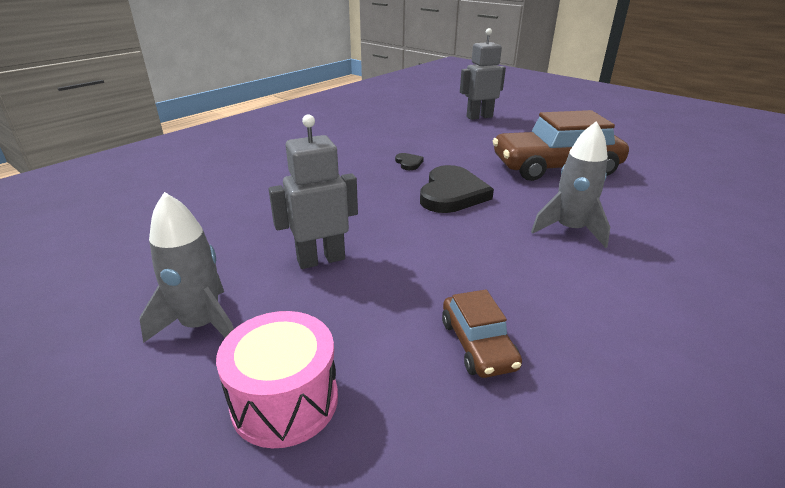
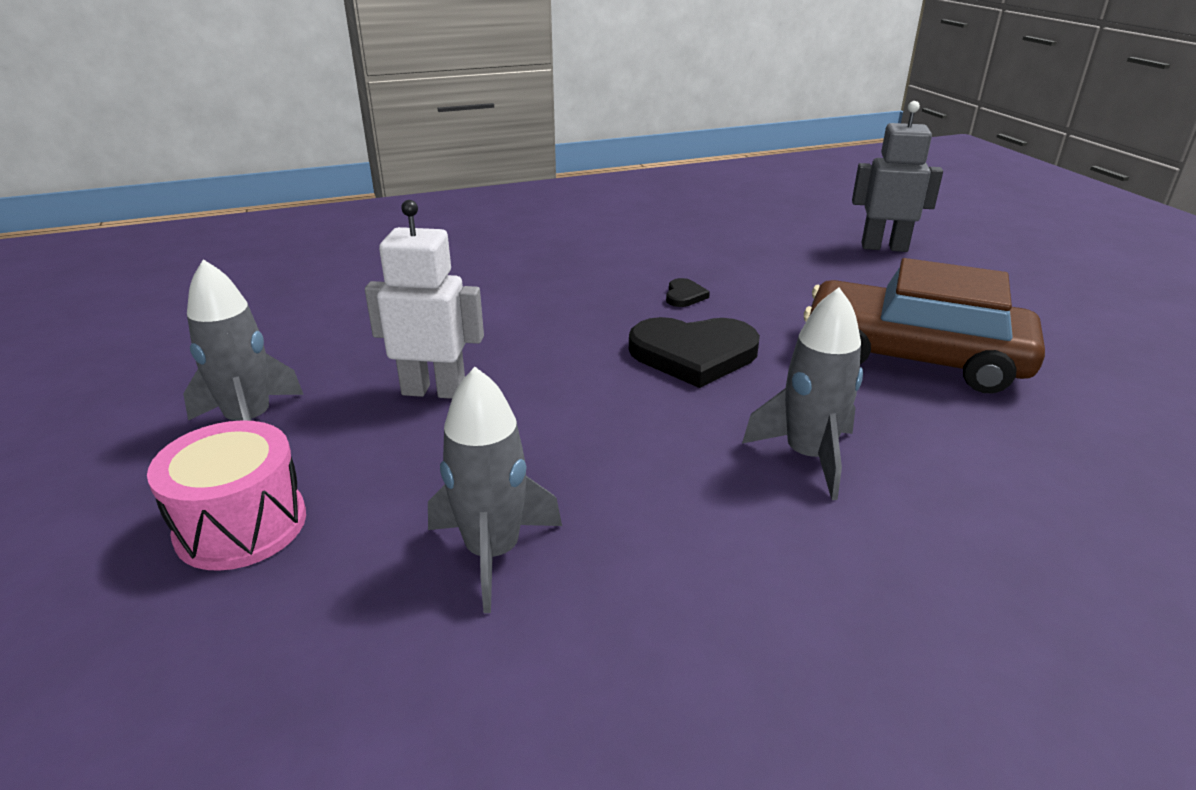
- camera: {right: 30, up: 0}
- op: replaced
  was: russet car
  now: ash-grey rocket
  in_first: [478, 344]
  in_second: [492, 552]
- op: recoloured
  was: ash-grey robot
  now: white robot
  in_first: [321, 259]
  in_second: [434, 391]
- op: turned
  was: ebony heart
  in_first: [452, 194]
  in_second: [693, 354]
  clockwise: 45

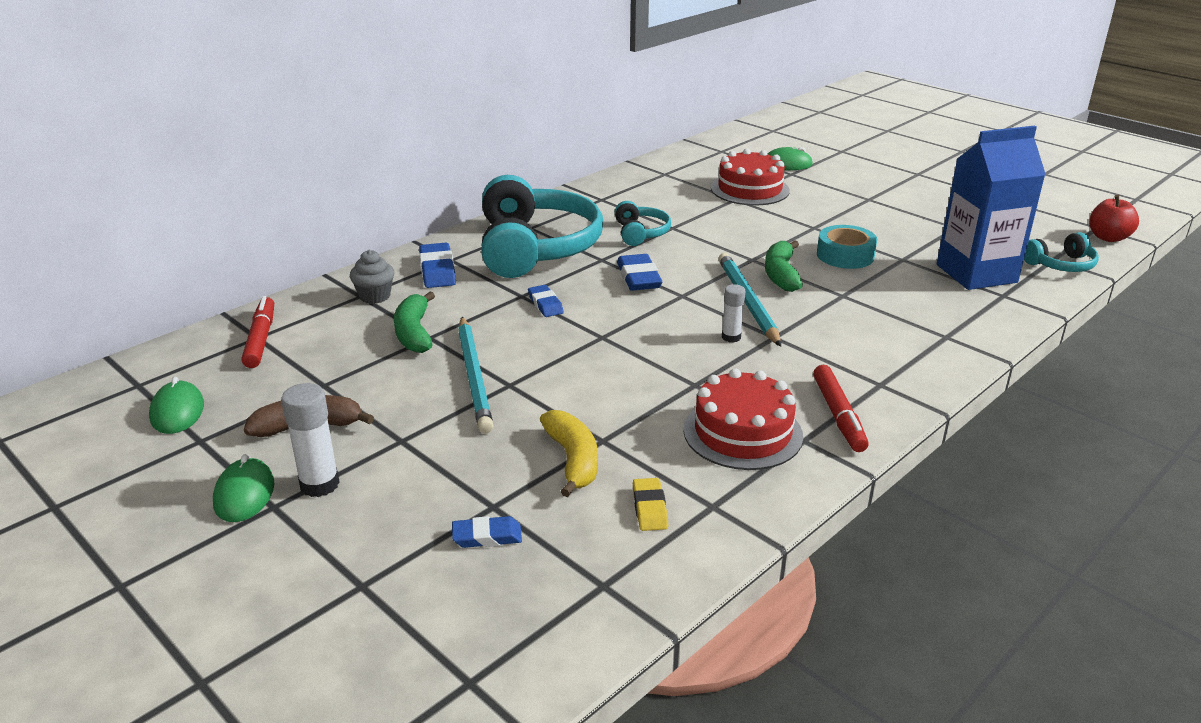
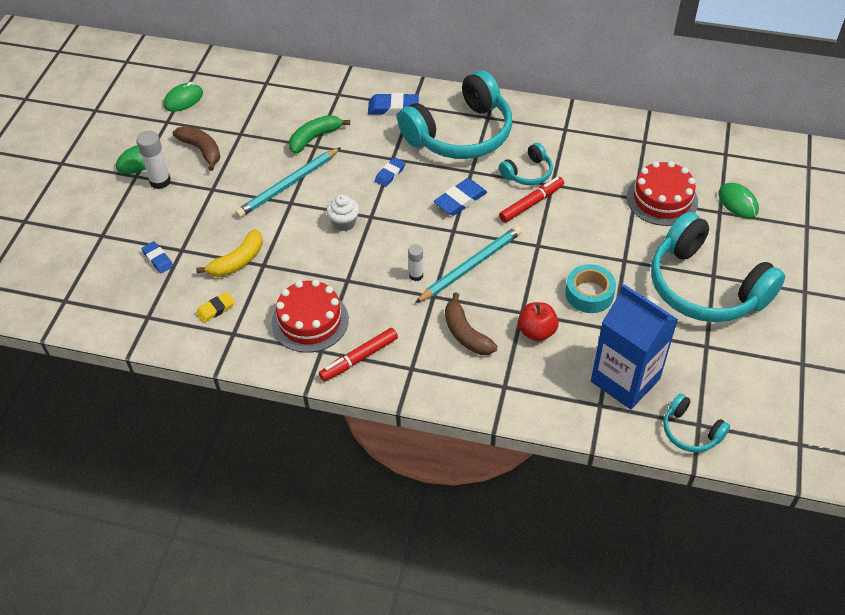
- camera: {right: 60, up: 20}
- op: removed
  was: ash-grey muffin
  in_first: [375, 296]
- op: removed
  was: emerald banana fruit
  in_first: [781, 275]
- op: added
  now: white muffin
  in_second: [344, 223]
- op: added
  now: russet banana fruit
  in_second: [466, 334]
- op: added
  now: aqua over-ear headphones
  in_second: [705, 286]
- op: moved
  was: red felt pen
  in_first: [261, 339]
  in_second: [531, 203]
- op: moved
  was: red apple fruit
  in_first: [1108, 238]
  in_second: [536, 332]
- op: turned
  was: cobalt gum eraser
  in_first: [437, 270]
  in_second: [393, 108]
  clockwise: 45

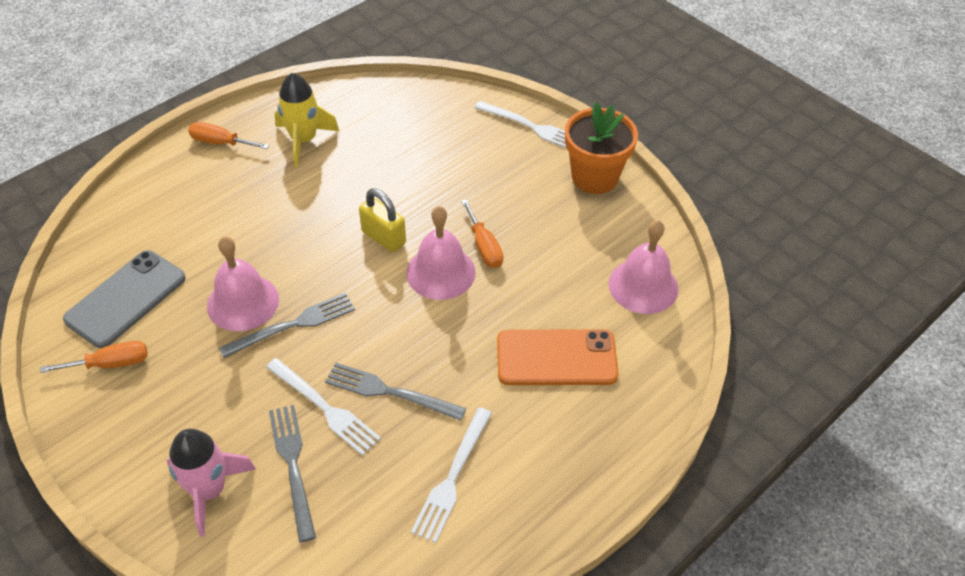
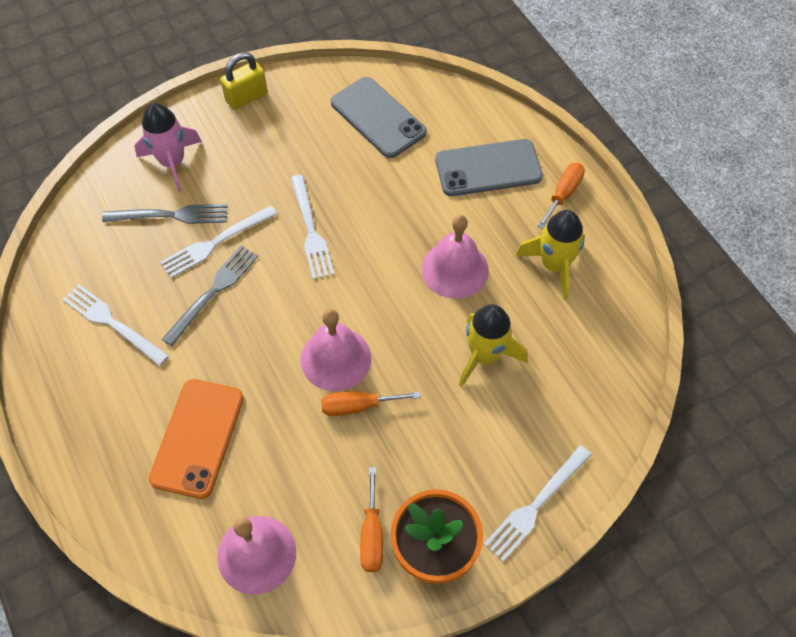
- camera: {right: 105, up: 10}
- op: added
  now: ash-grey phone
  in_second: [488, 168]
- op: added
  now: yellow rocket
  in_second: [485, 356]
- op: moved
  was: bright orange flat screwdriver
  in_first: [111, 364]
  in_second: [372, 534]
- op: moved
  was: pink hand bell
  in_first: [243, 302]
  in_second: [455, 269]
- op: moved
  was: yellow padlock
  in_first: [383, 237]
  in_second: [246, 97]
- op: recoloured
  was: ash-grey fork
  now: white fork
  in_first: [293, 325]
  in_second: [311, 230]

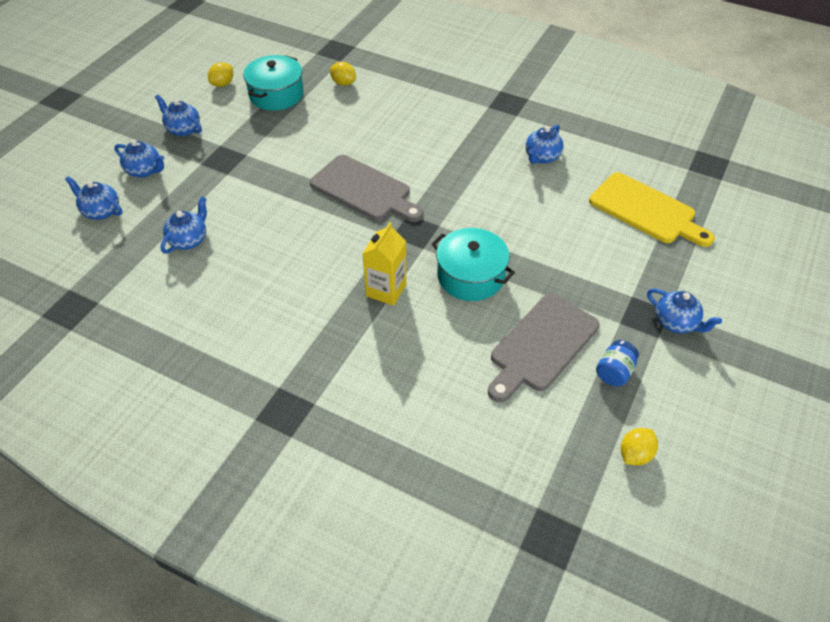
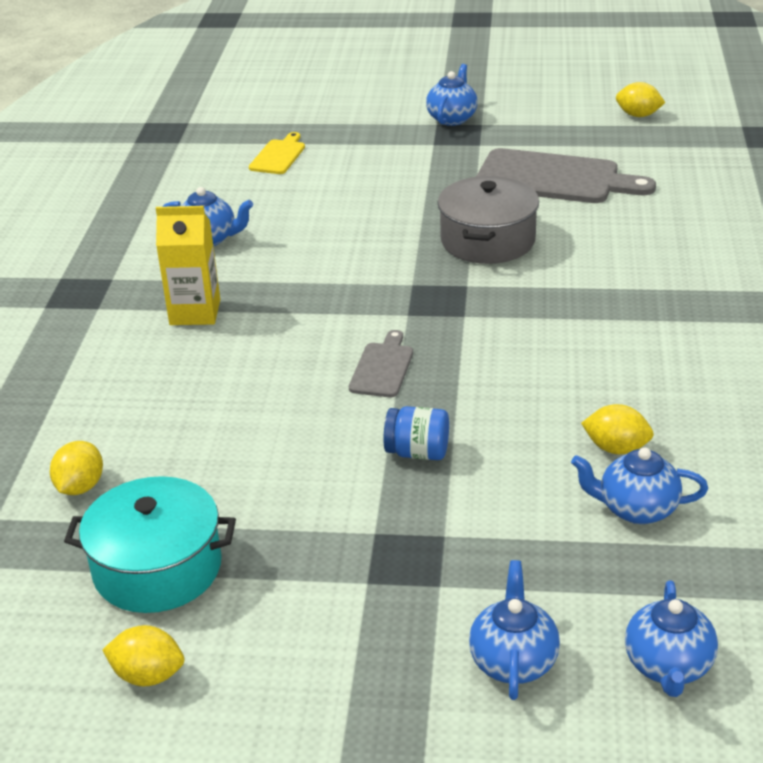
- camera: {right: -110, up: -15}
- op: removed
  was: cobalt china teapot
  in_first: [183, 129]
- op: added
  now: yellow lemon
  in_second: [616, 448]
- op: moved
  was: yellow milk carton
  in_first: [386, 290]
  in_second: [195, 312]
- op: moved
  was: cobalt jar
  in_first: [614, 372]
  in_second: [417, 452]
- op: recoloured
  was: aqua stockpot
  now: ash-grey stockpot
  in_first: [471, 276]
  in_second: [487, 240]
- op: resized
  was: ash-grey bread board
  in_first: [364, 190]
  in_second: [382, 367]
  ratio: 0.51
- op: resized
  was: yellow bread board
  in_first: [646, 210]
  in_second: [279, 156]
  ratio: 0.51

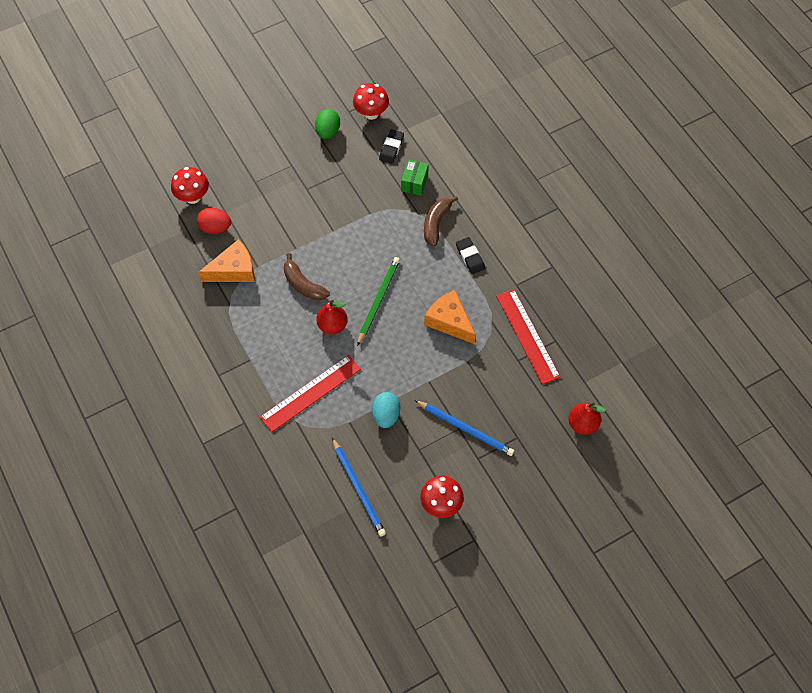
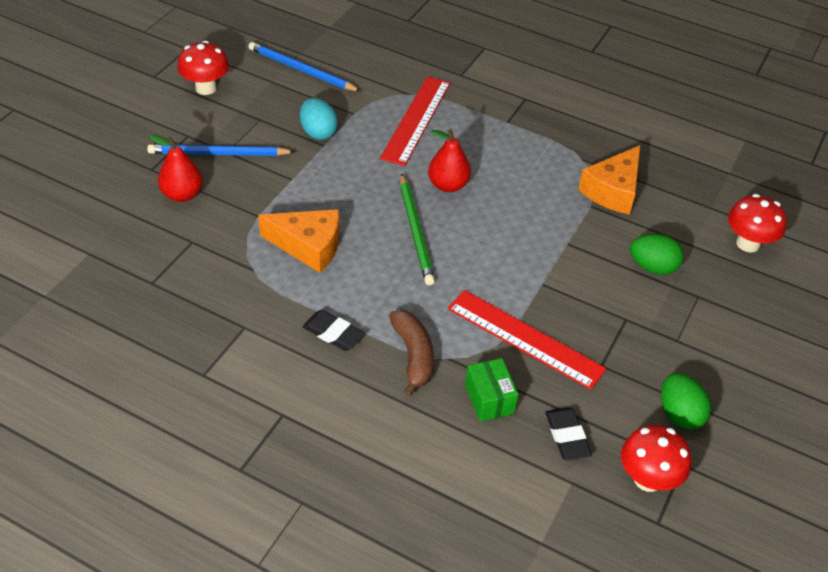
- camera: {right: 145, up: -15}
- op: removed
  was: red toy egg
  in_first: [215, 228]
- op: removed
  was: russet banana fruit
  in_first: [303, 284]
- op: added
  now: emerald toy egg
  in_second: [652, 267]
- op: moved
  was: red straightedge
  in_first: [527, 336]
  in_second: [525, 338]
- op: moved
  was: red pear fruit
  in_first: [582, 424]
  in_second: [182, 194]

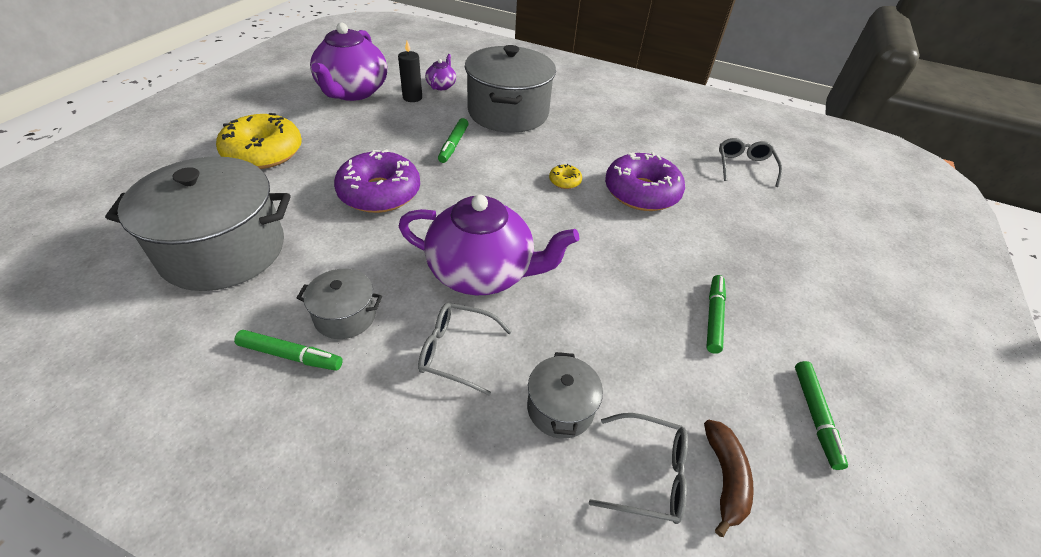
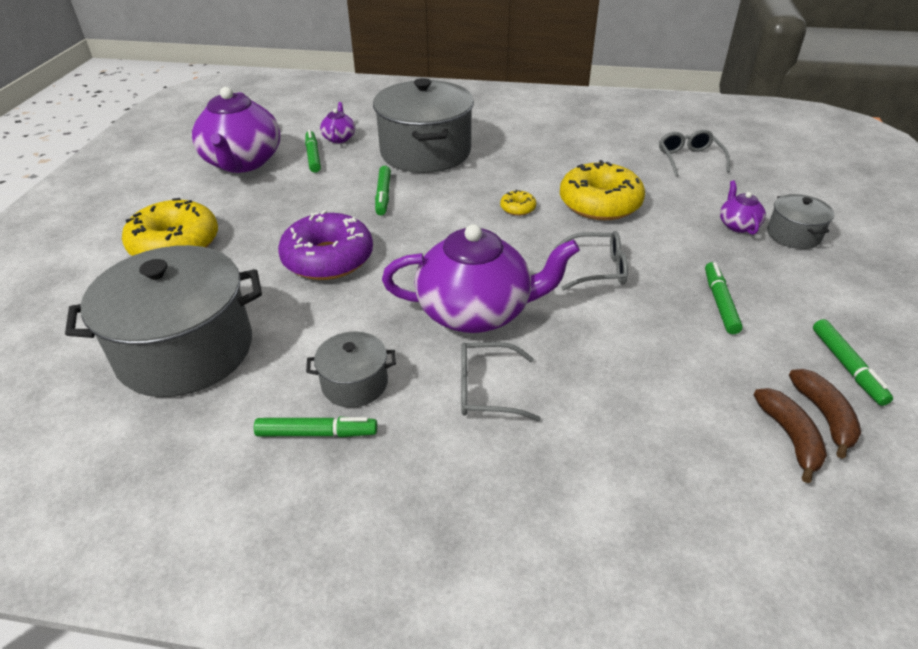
- camera: {right: -10, up: -5}
- op: added
  now: royal purple china teapot
  in_second: [738, 225]
- op: added
  now: russet banana fruit
  in_second: [824, 416]
- op: moved
  was: ash-grey stockpot
  in_first: [560, 408]
  in_second: [793, 235]
- op: moved
  was: ash-grey spectacles
  in_first: [649, 474]
  in_second: [598, 269]
- op: replaced
  was: ebony pillar candle
  now: emerald felt pen
  in_first: [412, 97]
  in_second: [313, 156]
- op: recoloured
  was: royal purple glazed donut
  now: yellow glazed donut
  in_first: [641, 192]
  in_second: [600, 203]

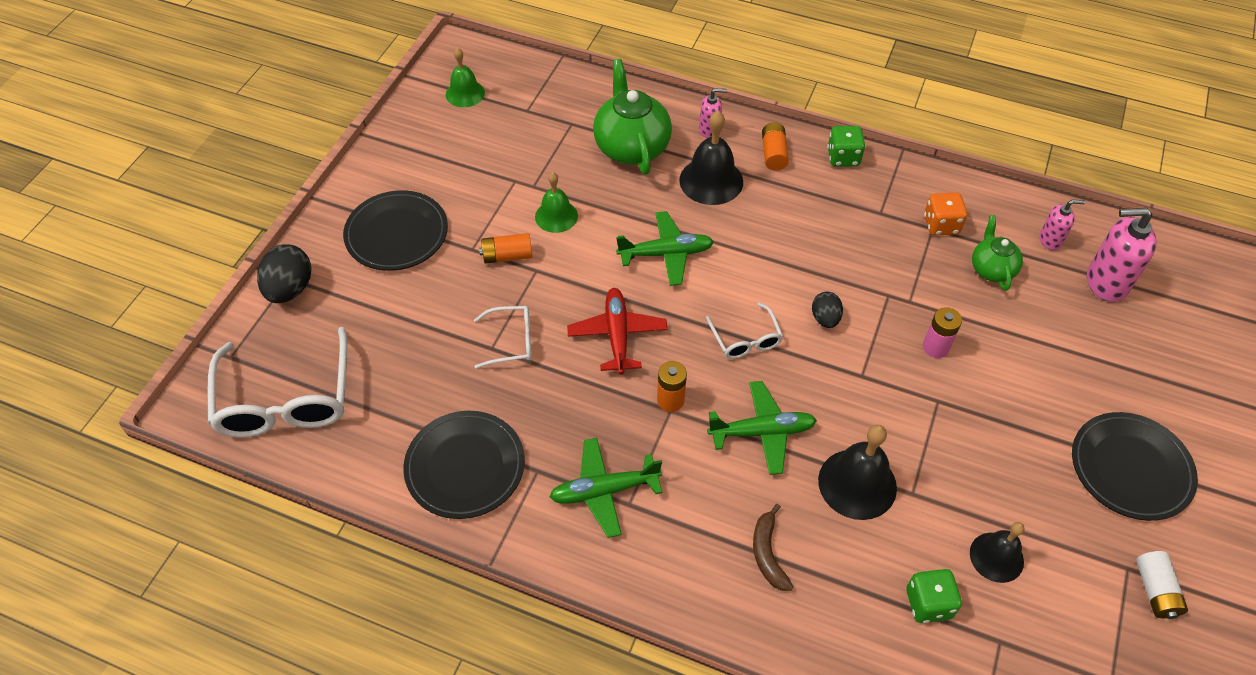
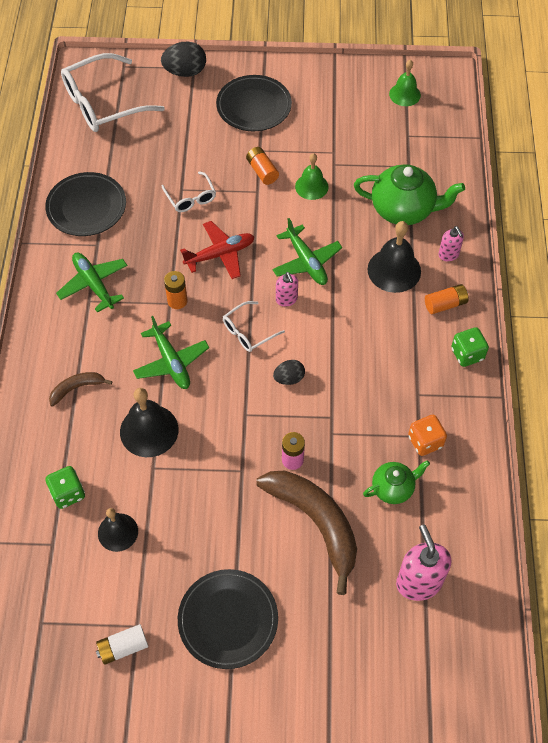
- camera: {right: 70, up: 5}
- op: added
  now: russet banana fruit
  in_second: [316, 522]
- op: moved
  was: pink pump bottle
  in_first: [1050, 240]
  in_second: [286, 299]
- op: turned
  was: emerald china teapot
  in_first: [631, 147]
  in_second: [403, 210]
  clockwise: 45

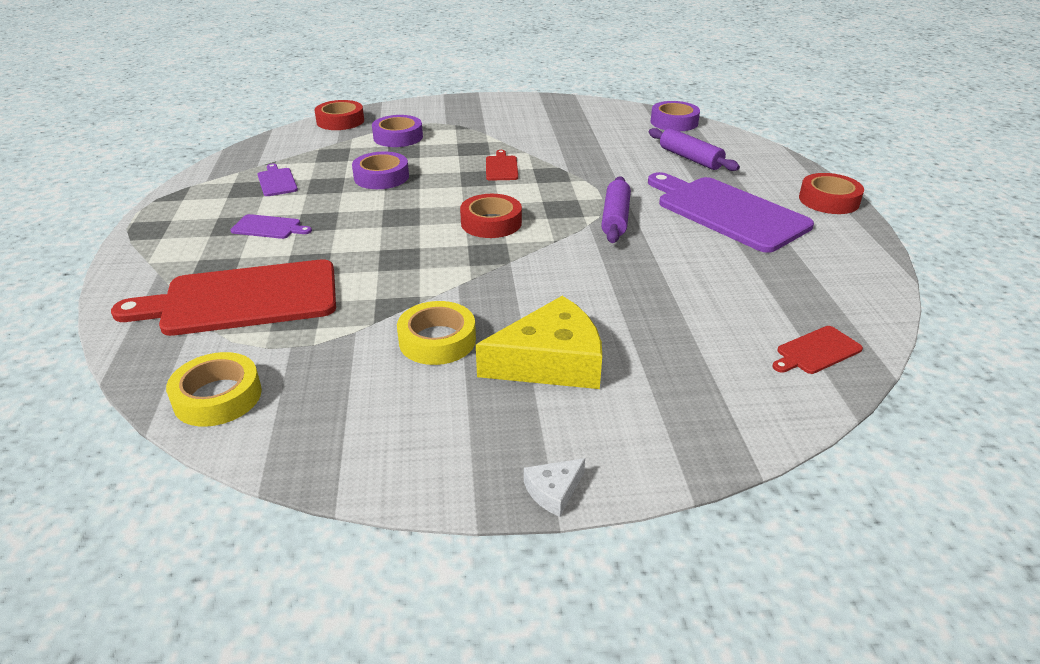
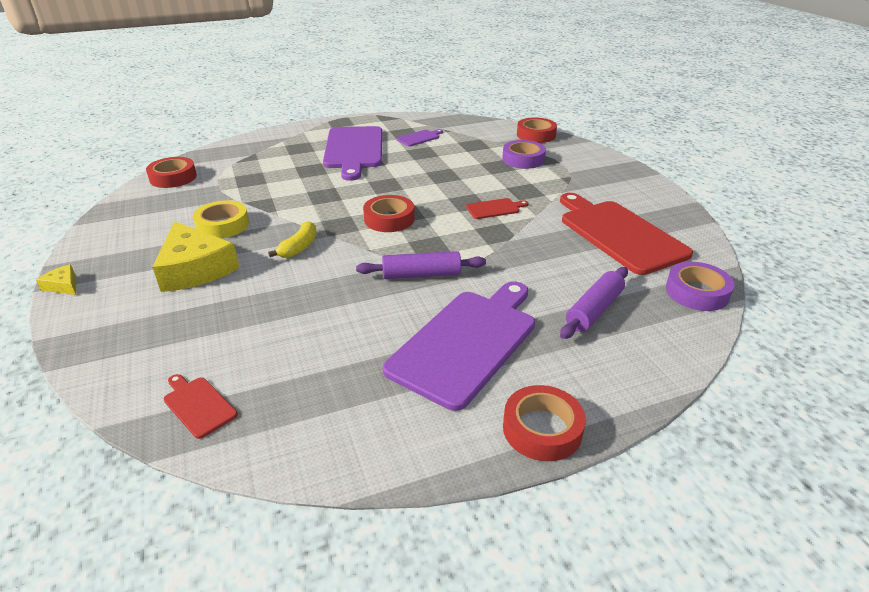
- camera: {right: 75, up: 0}
- op: removed
  was: royal purple sticky tape
  in_first: [381, 177]
- op: added
  now: yellow banana fruit
  in_second: [299, 247]
- op: moved
  was: red bread board
  in_first: [243, 299]
  in_second: [619, 234]
- op: recoloured
  was: yellow sticky tape
  now: red sticky tape
  in_first: [217, 397]
  in_second: [173, 177]
- op: recoloured
  was: white cheese
  now: yellow cheese
  in_first: [553, 491]
  in_second: [63, 285]
- op: resized
  was: royal purple bread board
  in_first: [269, 227]
  in_second: [353, 150]
  ratio: 2.32

